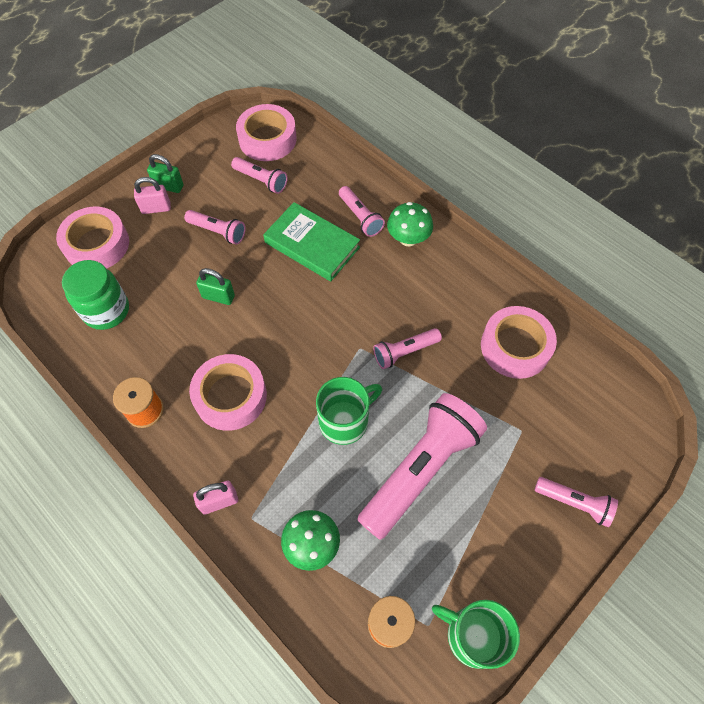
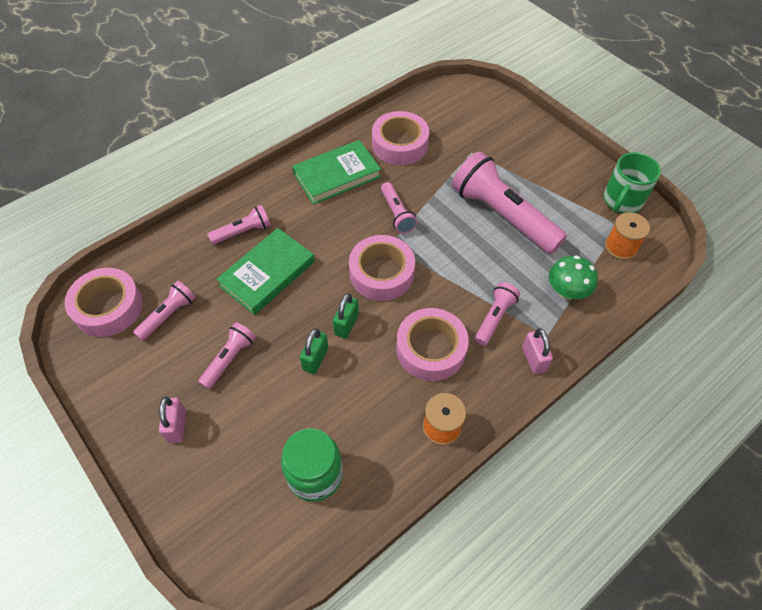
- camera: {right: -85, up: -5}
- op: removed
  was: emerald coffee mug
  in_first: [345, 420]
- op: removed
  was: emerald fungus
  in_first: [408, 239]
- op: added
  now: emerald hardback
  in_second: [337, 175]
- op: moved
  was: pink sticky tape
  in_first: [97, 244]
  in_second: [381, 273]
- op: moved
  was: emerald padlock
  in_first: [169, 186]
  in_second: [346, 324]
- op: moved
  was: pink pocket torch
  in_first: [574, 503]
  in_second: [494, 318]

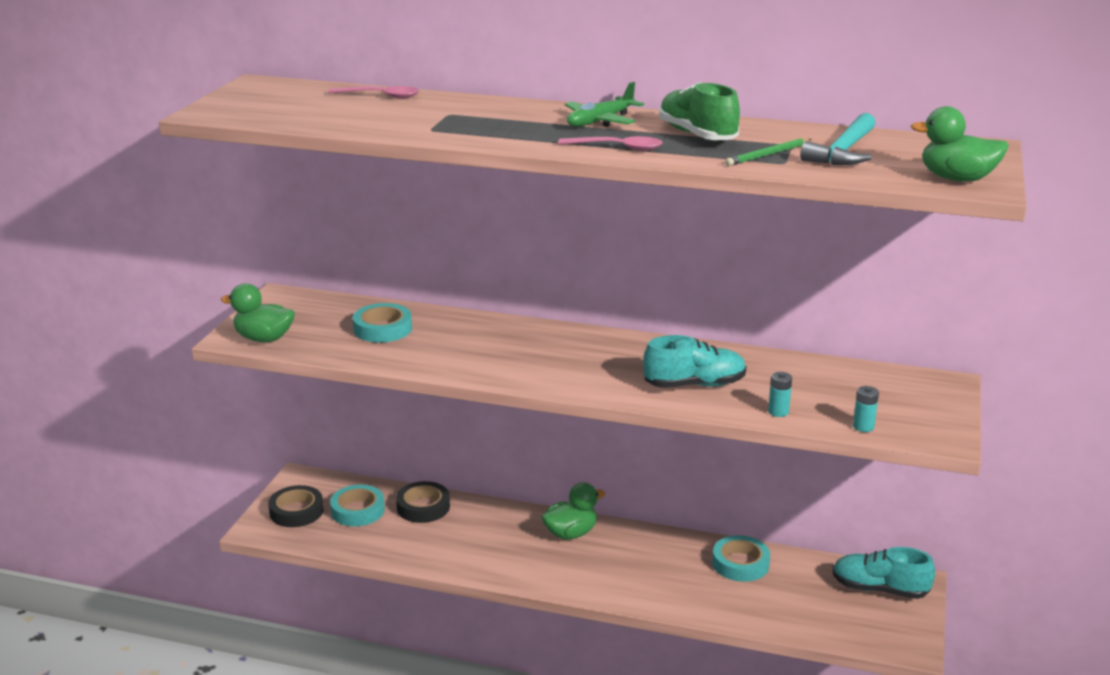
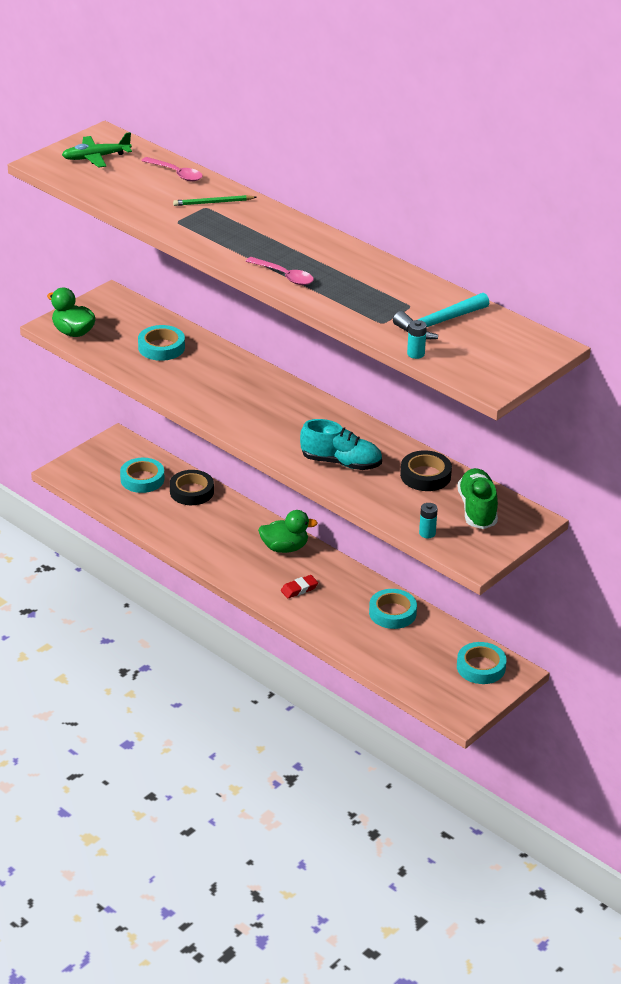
- camera: {right: 25, up: 10}
- op: removed
  was: emerald rubber duck
  in_first: [957, 179]
- op: added
  now: red gum eraser
  in_second: [299, 589]
- op: moved
  was: ebony sticky tape
  in_first: [296, 511]
  in_second: [425, 475]
- op: moved
  was: emerald aeroplane
  in_first: [600, 121]
  in_second: [96, 157]
- op: moved
  was: emerald lace-up shoe
  in_first: [697, 135]
  in_second: [477, 509]
- op: moved
  was: emerald lead pencil
  in_first: [768, 155]
  in_second: [213, 203]
- op: moved
  was: aqua battery
  in_first: [778, 412]
  in_second: [415, 354]
- op: replaced
  was: aqua lace-up shoe
  now: aqua sticky tape
  in_first: [879, 589]
  in_second: [481, 667]

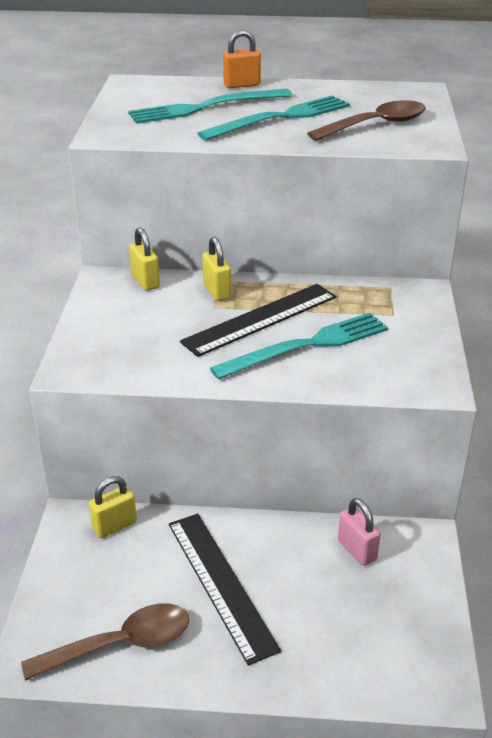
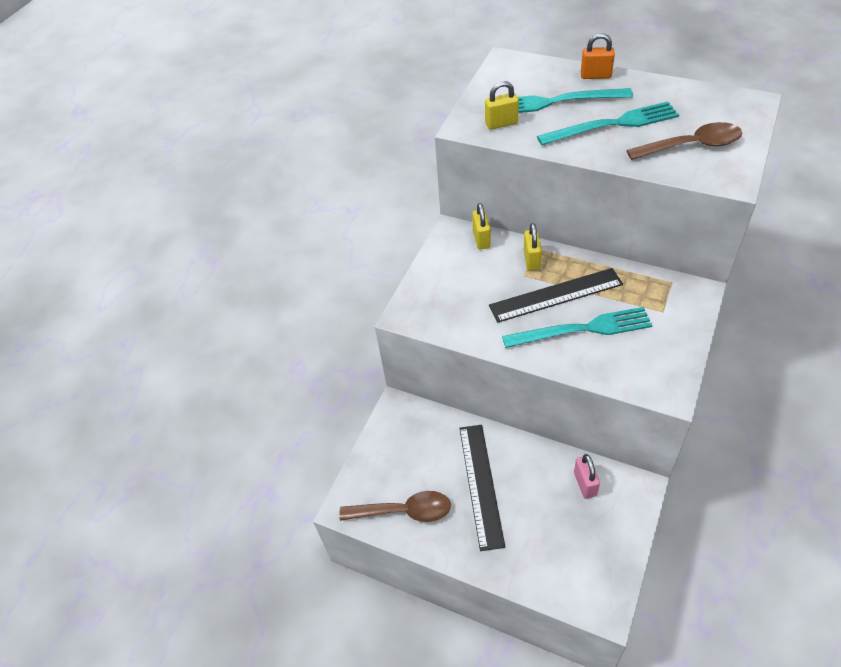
- camera: {right: 25, up: 15}
- op: moved
  was: yellow padlock
  in_first: [114, 526]
  in_second: [501, 123]

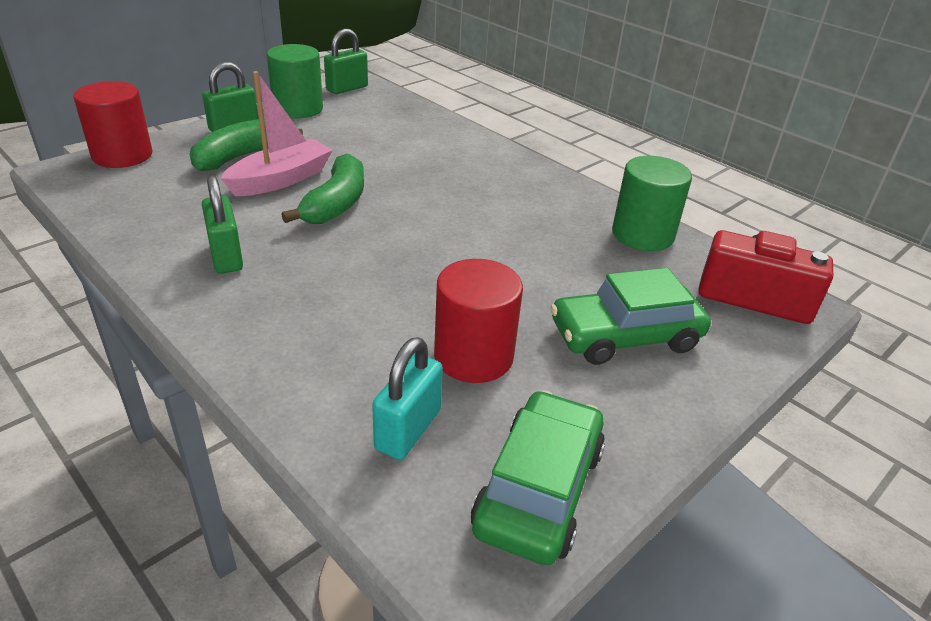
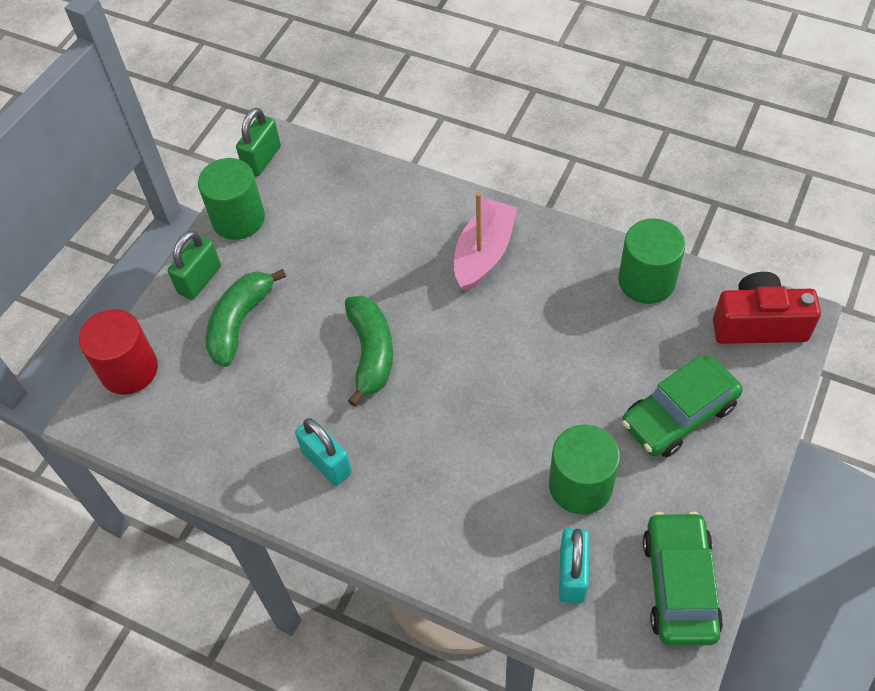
- camera: {right: -15, up: 20}
- op: moved
  was: pink toy boat
  in_first: [281, 179]
  in_second: [484, 253]
- op: recoloured
  was: emerald padlock
  now: aqua padlock
  in_first: [226, 256]
  in_second: [327, 462]
- op: recoloured
  was: red solid cylinder
  now: emerald solid cylinder
  in_first: [473, 356]
  in_second: [580, 485]

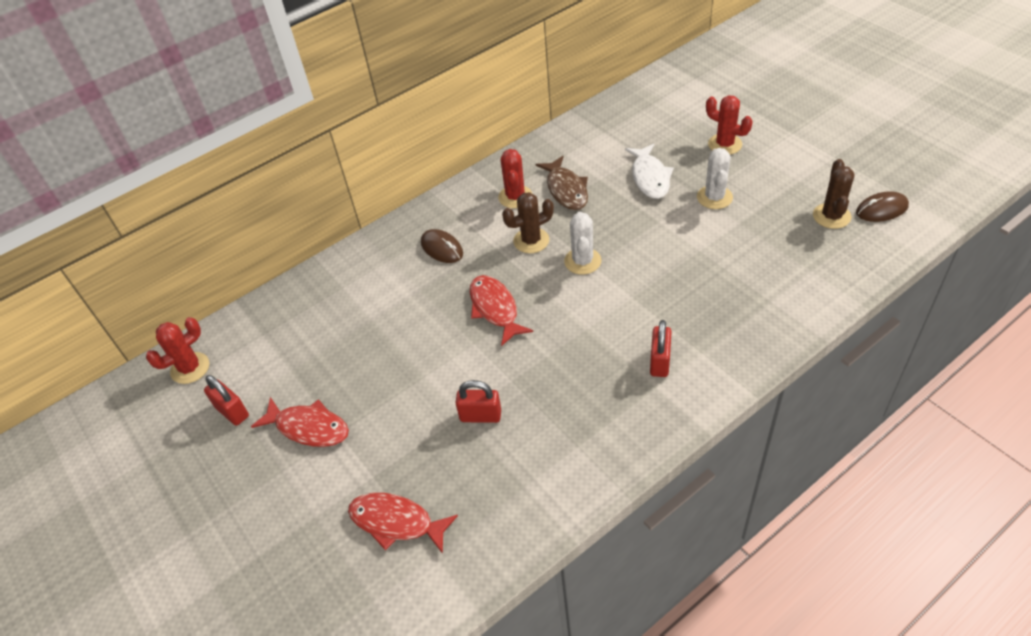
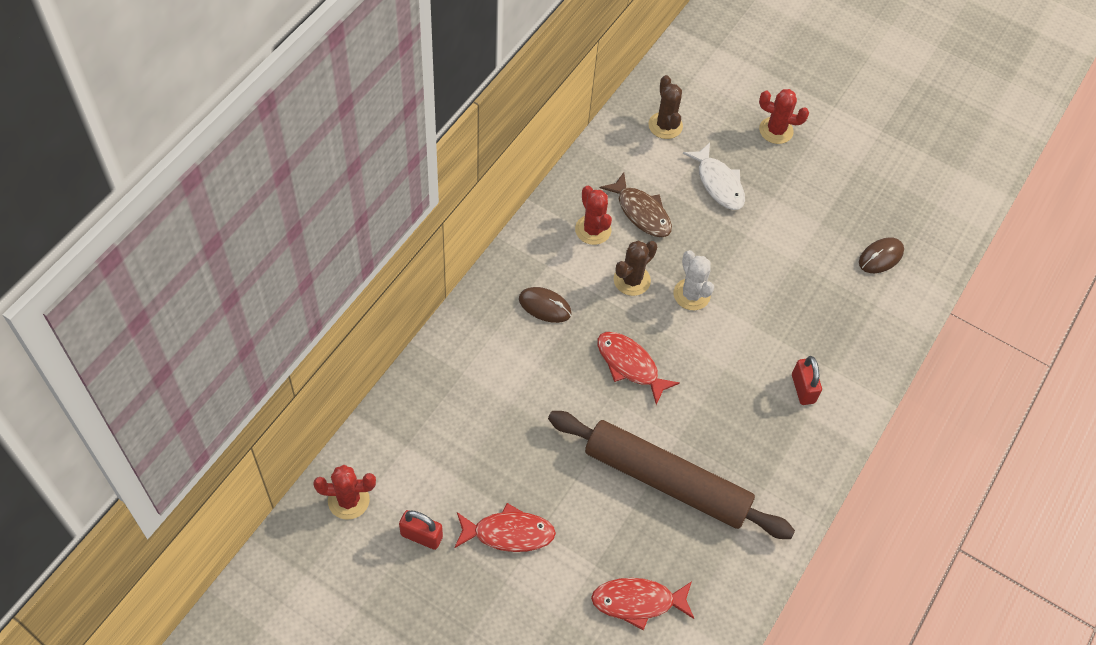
- camera: {right: -30, up: 10}
- op: removed
  was: white prickly plant
  in_first: [714, 197]
- op: moved
  was: russet prickly plant
  in_first: [831, 216]
  in_second: [665, 125]
- op: moved
  was: russet mouse
  in_first: [881, 209]
  in_second: [880, 257]
- op: replaced
  was: red padlock
  now: russet dough roller
  in_first: [480, 416]
  in_second: [666, 481]
- op: turned
  was: red prickly plant
  in_first: [190, 368]
  in_second: [348, 500]
  clockwise: 60

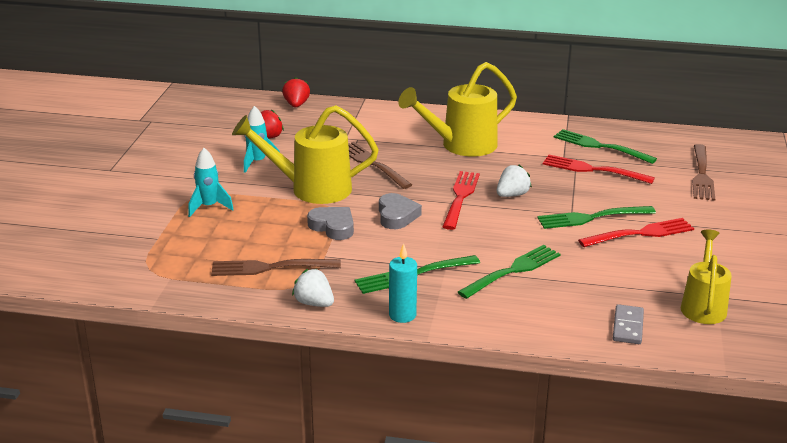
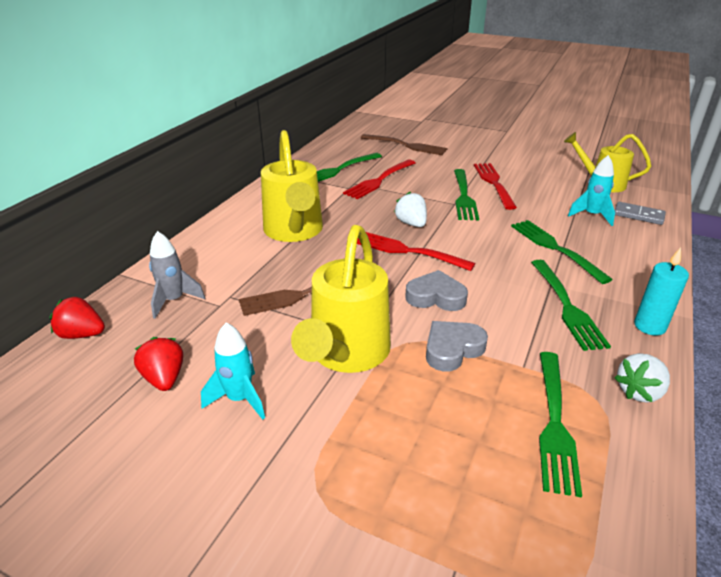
- camera: {right: -75, up: 5}
- op: added
  now: ash-grey rocket
  in_second: [174, 300]
- op: moved
  was: aqua rocket
  in_first: [209, 207]
  in_second: [591, 215]
- op: recoloured
  was: russet fork
  now: emerald fork
  in_first: [271, 267]
  in_second: [554, 422]

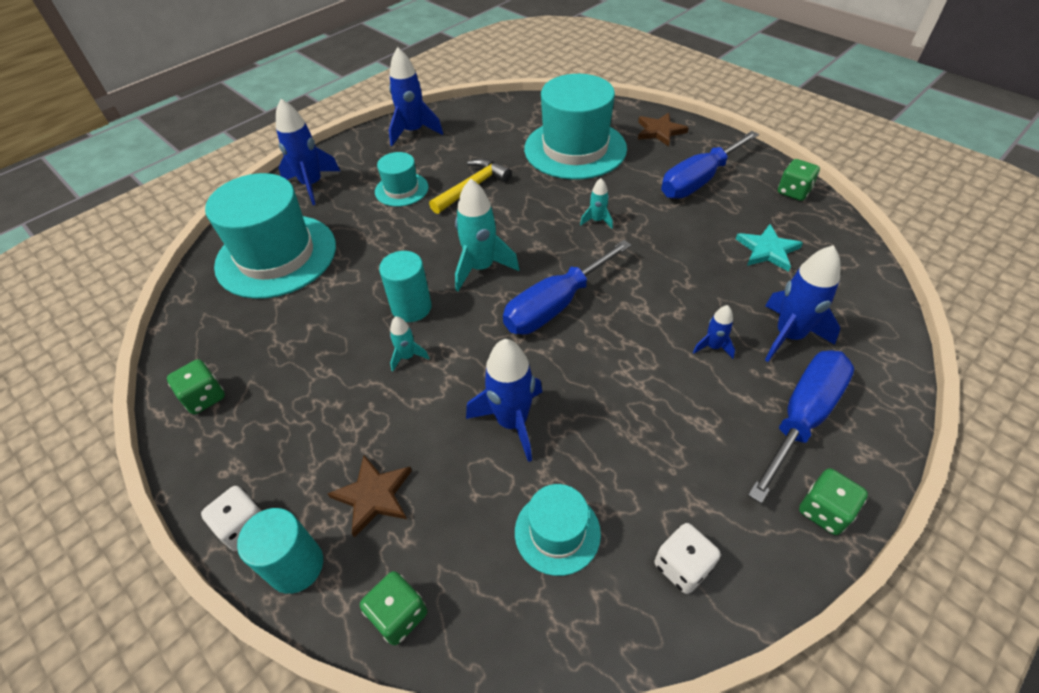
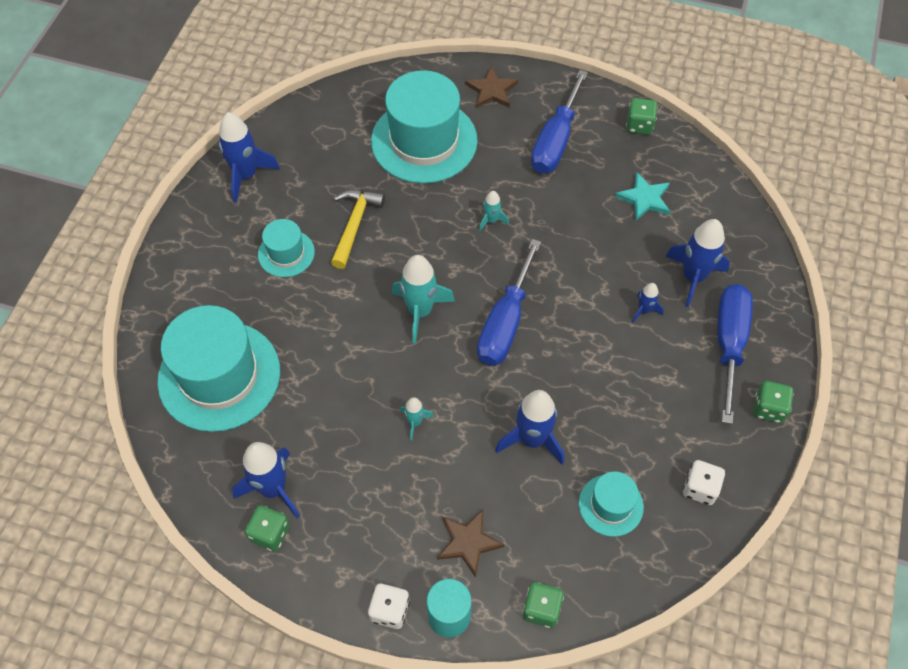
- camera: {right: -30, up: 10}
- op: removed
  was: aqua solid cylinder
  in_first: [411, 307]
- op: moved
  was: cobalt rocket
  in_first: [312, 185]
  in_second: [273, 489]

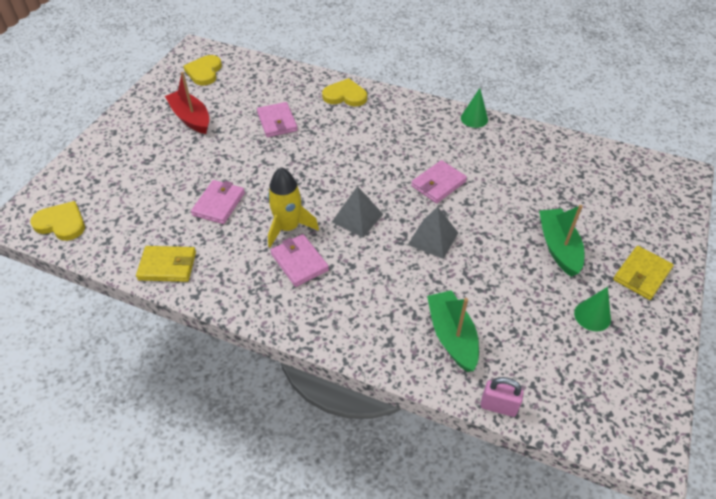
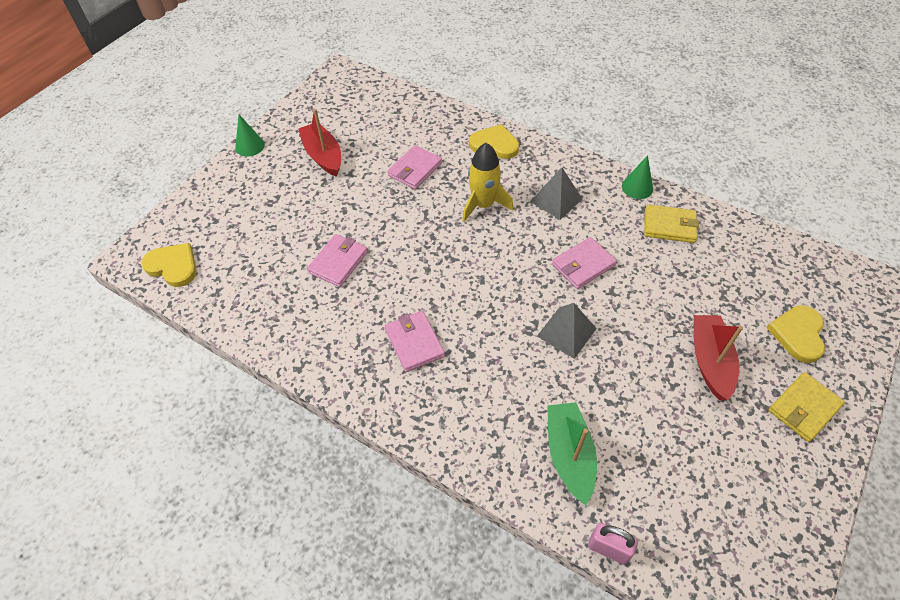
- camera: {right: 10, up: 5}
- op: moved
  was: yellow billfold
  in_first: [167, 266]
  in_second: [669, 226]
- op: moved
  was: yellow heart
  in_first: [204, 72]
  in_second: [798, 334]
- op: moved
  was: yellow rocket
  in_first: [288, 227]
  in_second: [483, 205]
- op: moved
  was: ash-grey pyramid shape
  in_first: [357, 218]
  in_second: [556, 200]
- op: moved
  was: emerald cone
  in_first: [592, 316]
  in_second: [250, 146]
- op: recoloured
  was: emerald toy boat
  now: red toy boat
  in_first: [558, 247]
  in_second: [709, 361]
- op: turned
  was: pink billfold
  in_first: [277, 122]
  in_second: [415, 169]
  clockwise: 45

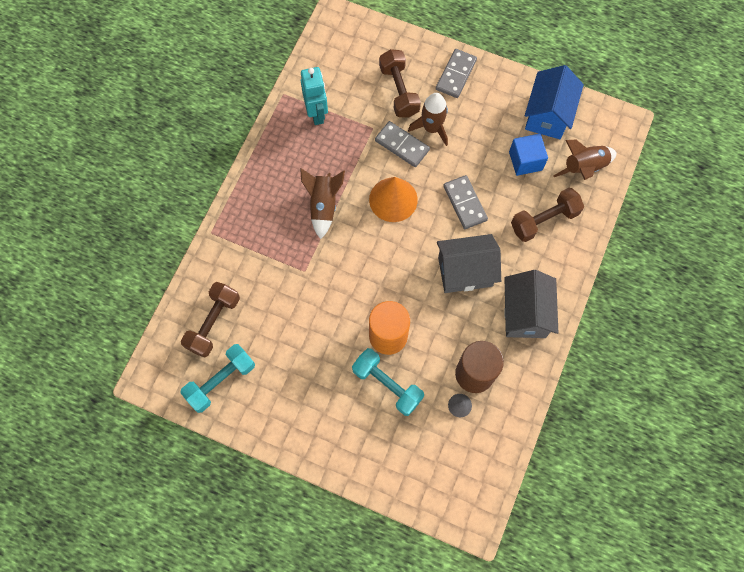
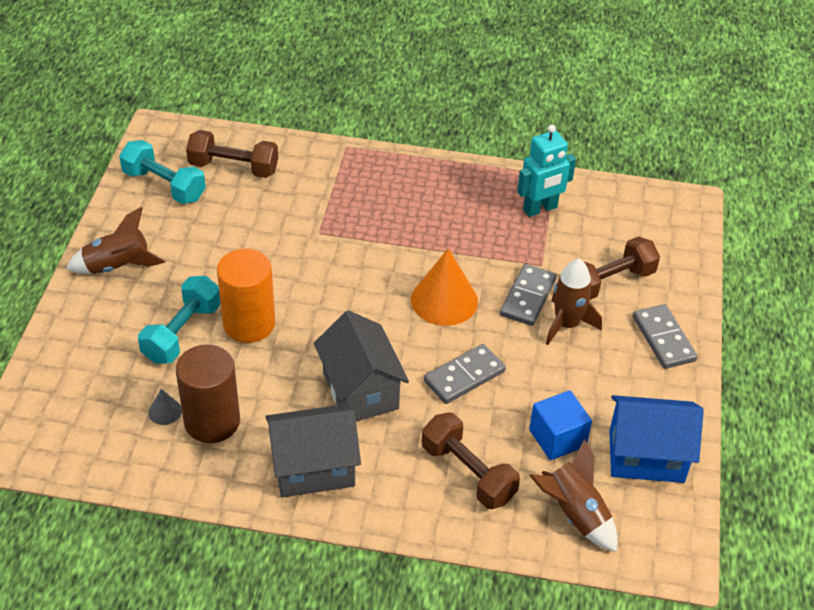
- camera: {right: 75, up: -25}
- op: moved
  was: russet rocket
  in_first: [323, 206]
  in_second: [117, 267]
- op: turned
  was: ash-grey domino
  in_first: [456, 75]
  in_second: [663, 339]
  clockwise: 60

